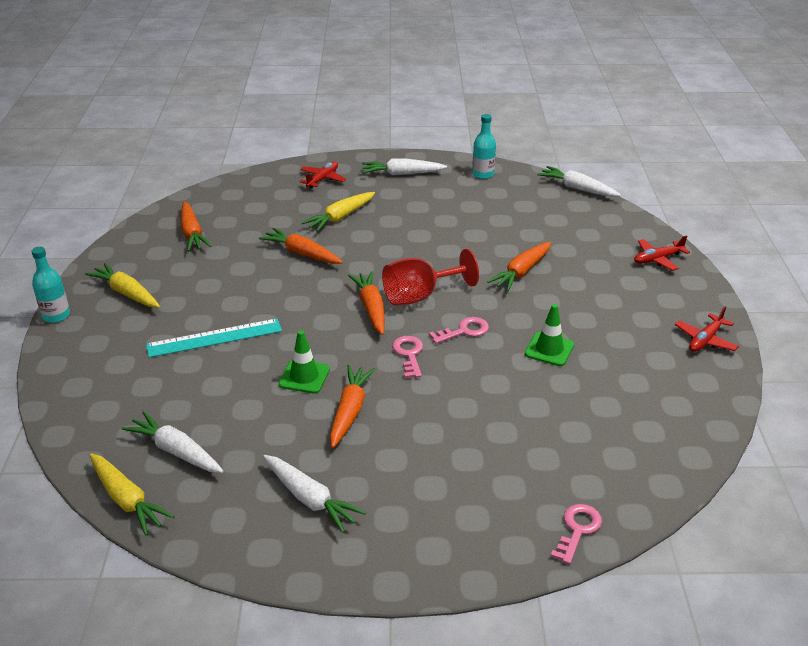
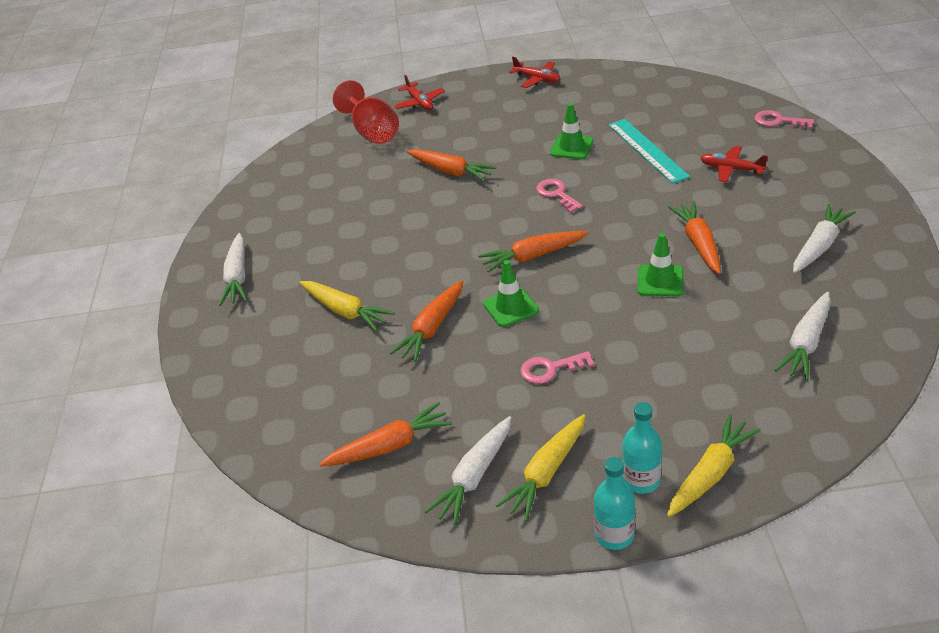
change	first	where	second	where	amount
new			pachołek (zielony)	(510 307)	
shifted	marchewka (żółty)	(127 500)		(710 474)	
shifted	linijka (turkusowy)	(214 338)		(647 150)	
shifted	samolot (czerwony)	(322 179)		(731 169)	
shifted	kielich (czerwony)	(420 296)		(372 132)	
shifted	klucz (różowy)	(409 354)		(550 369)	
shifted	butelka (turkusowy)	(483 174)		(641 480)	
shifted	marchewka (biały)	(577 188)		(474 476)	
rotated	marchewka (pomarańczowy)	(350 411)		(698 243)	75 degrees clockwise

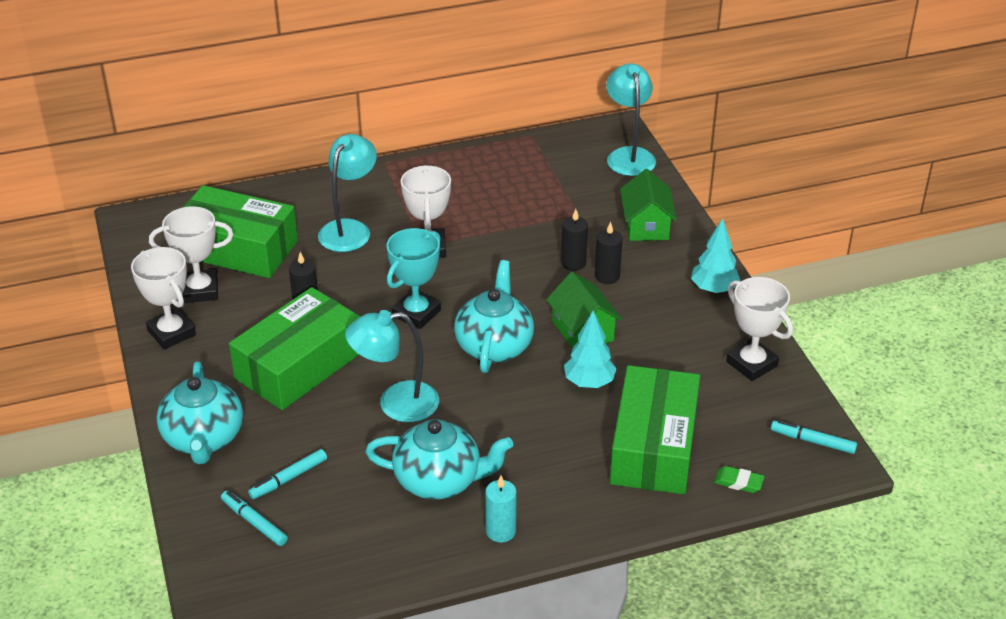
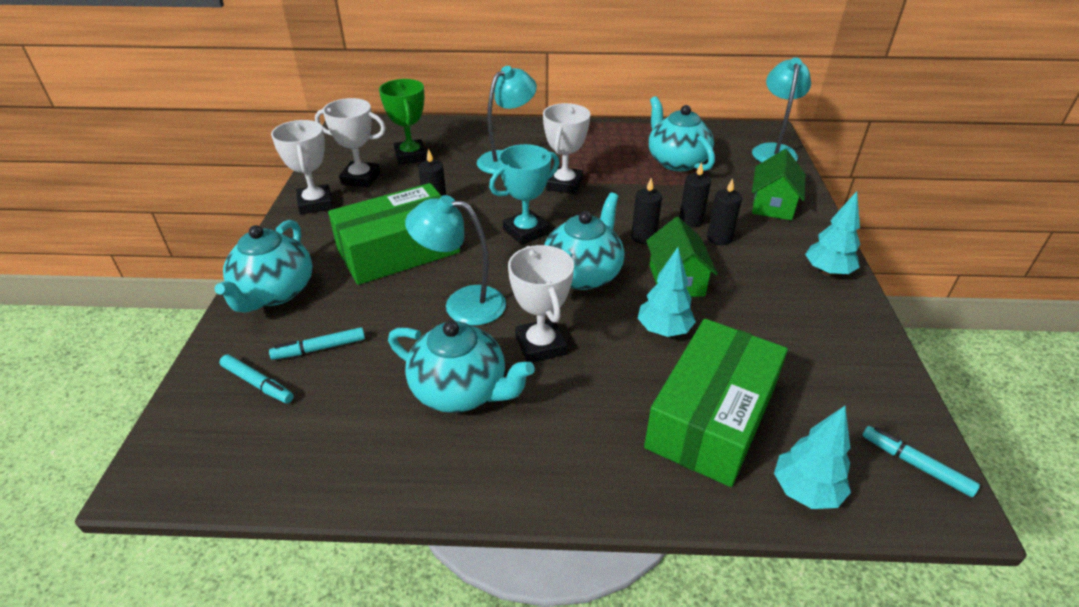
change	first	where	second	where	amount
gone	świeca (turkusowy)	(501 531)			
new			świeca (czarny)	(643 237)	
new			imbryk (turkusowy)	(676 161)	
shifted	puchar (biały)	(751 364)		(540 345)	
swapped	pudełko (zielony)	(238 248)	puchar (zielony)	(411 156)	
swapped	gumka do mazania (zielony)	(738 482)	drzewko (turkusowy)	(805 491)	
rotated	flamaster (turkusowy)	(254 522)		(258 383)	150 degrees clockwise

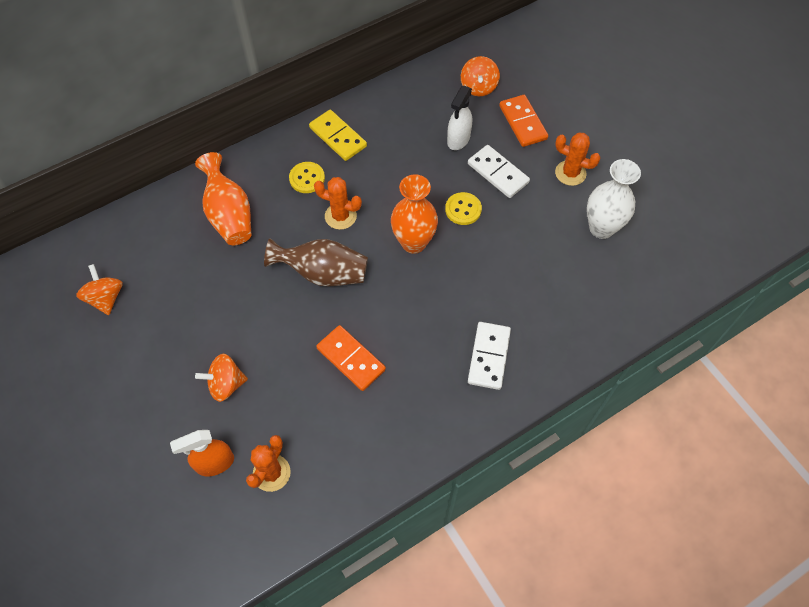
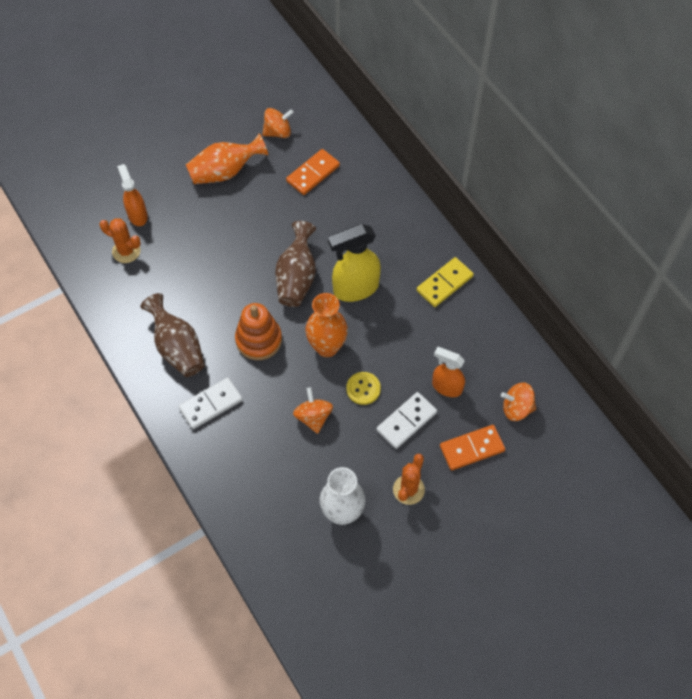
change	first	where	second	where	amount
gone	guzik (żółty)	(307 178)			
new			wazon (brązowy)	(177 348)	
new			zabawka nakładanka (pomarańczowy)	(258 340)	
shifted	wazon (pomarańczowy)	(229 215)		(225 172)	
shifted	bączek (pomarańczowy)	(226 384)		(313 417)	
shifted	kostka domina (pomarańczowy)	(351 359)		(313 173)	
swapped	kaktus (pomarańczowy)	(340 216)	spryskiwacz (żółty)	(355 288)	
repainted	spryskiwacz (biały)	(458 139)	spryskiwacz (pomarańczowy)	(446 387)	
rotated	kostka domina (biały)	(488 356)		(211 404)	45 degrees counterclockwise

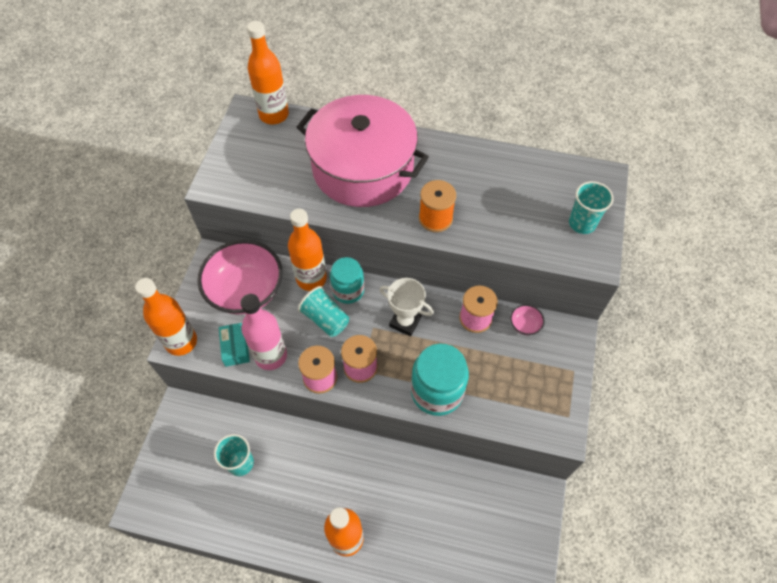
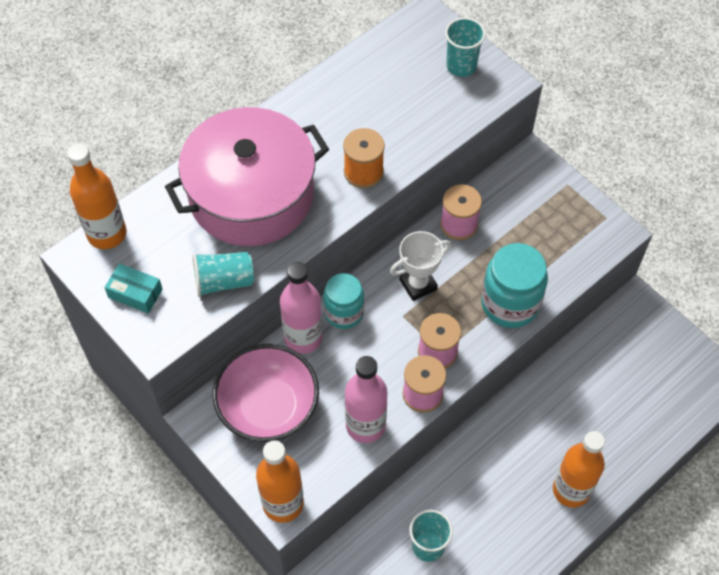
change	first	where	second	where	amount
gone	miska (różowy)	(525 325)			
shifted	pudełko (turkusowy)	(235 348)		(135 293)	
shifted	szklanka (turkusowy)	(325 319)		(224 281)	
repainted	butelka (pomarańczowy)	(311 279)	butelka (różowy)	(303 338)	

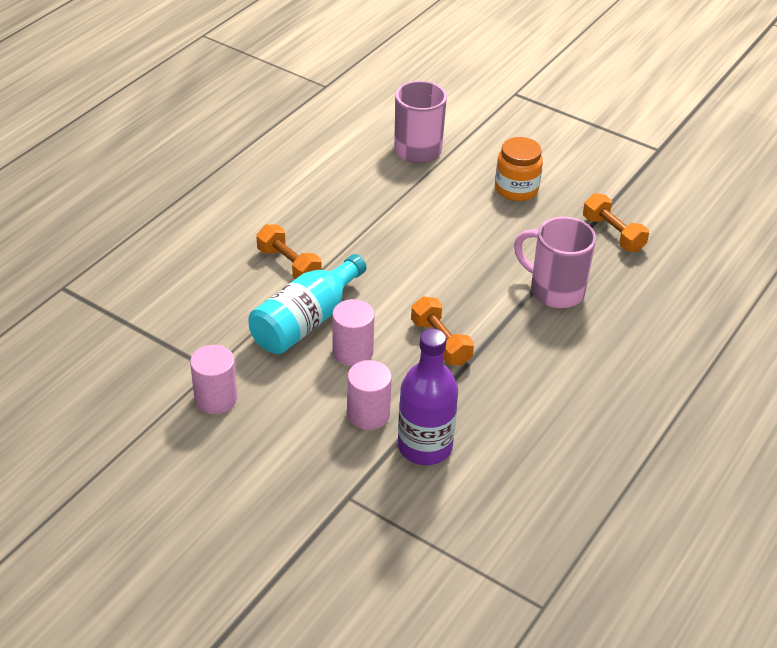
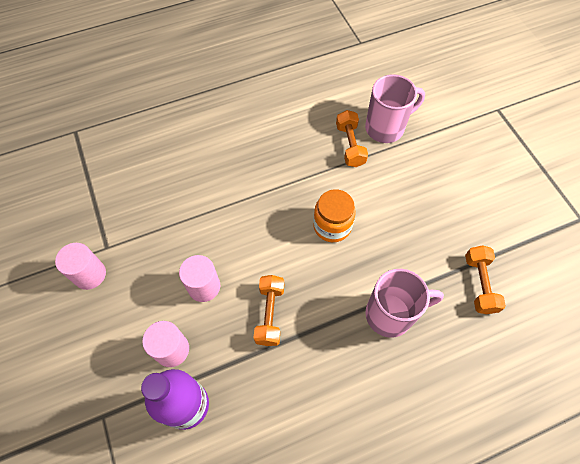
change	first	where	second	where	amount
gone	butelka (turkusowy)	(305 321)			
shifted	hantel (pomarańczowy)	(289 265)		(350 145)	
shifted	słoik (pomarańczowy)	(516 189)		(332 226)	
rotated	kubek (różowy)	(554 291)		(391 314)	105 degrees clockwise

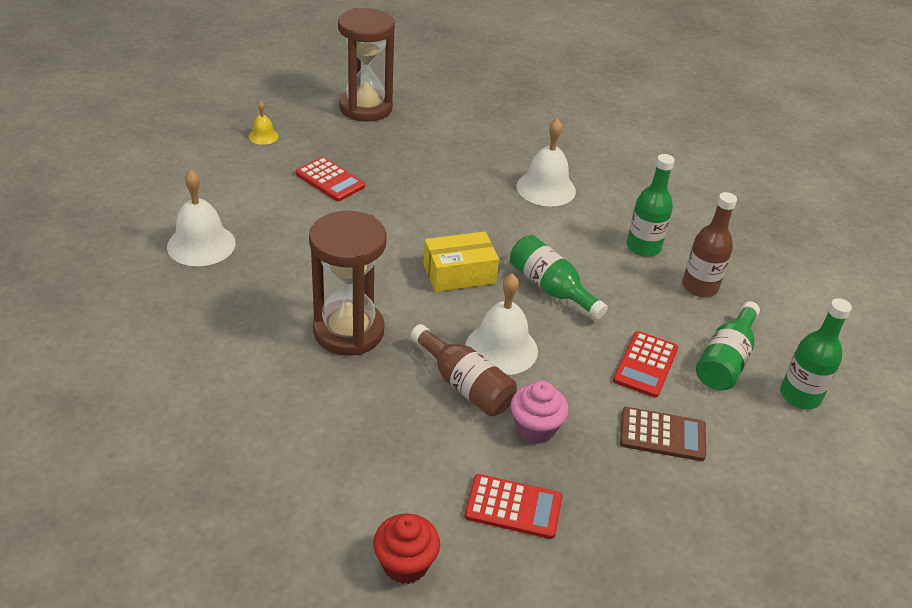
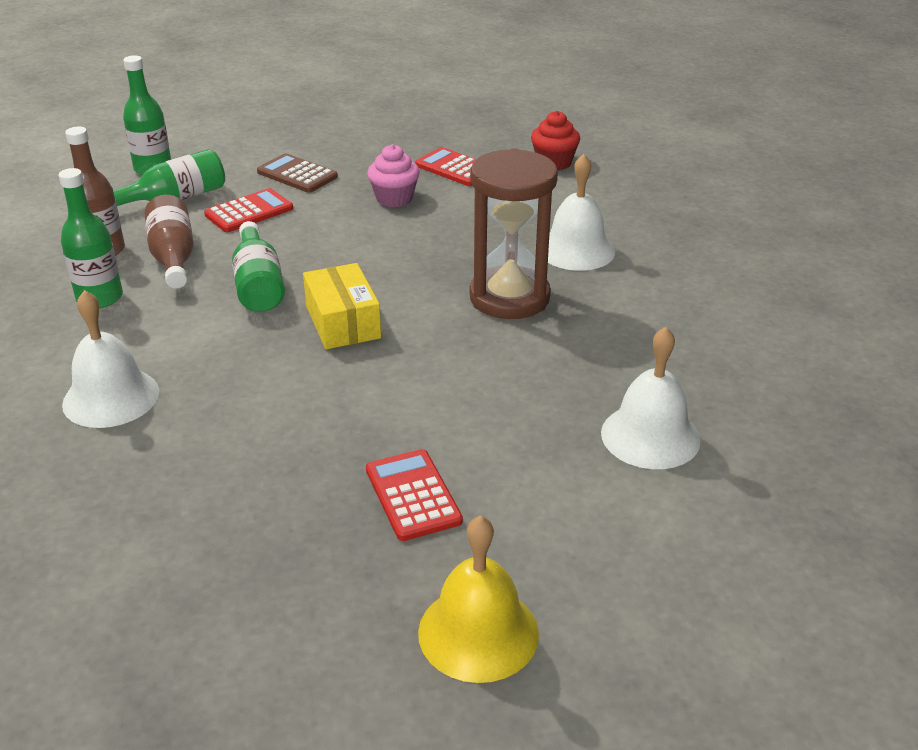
change	first	where	second	where	amount
gone	klepsydra (brązowy)	(365 108)			
shifted	butelka (brązowy)	(464 385)		(173 257)	
shifted	dzwonek (biały)	(501 348)		(576 250)	
rotated	pudełko (żółty)	(459 273)		(343 322)	60 degrees clockwise
scaled	dzwonek (żółty)	(263 136)		(478 632)	x1.95

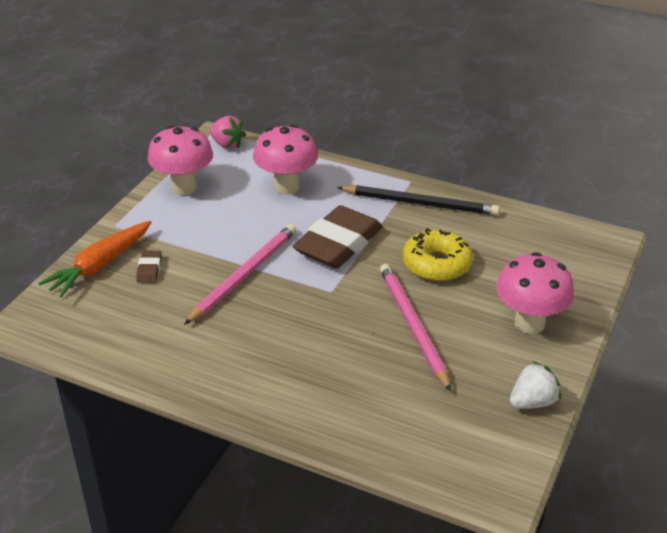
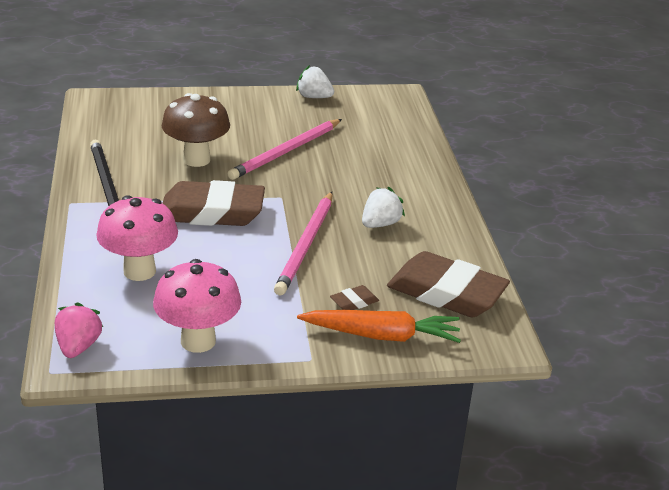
change	first	where	second	where	amount
gone	grzyb (różowy)	(529 323)			
new			truskawka (biały)	(380 224)	
new			gumka do mazania (brązowy)	(446 292)	
swapped	donut (żółty)	(436 264)	grzyb (brązowy)	(196 159)	
rotated	ołówek (różowy)	(244 275)		(305 245)	75 degrees counterclockwise

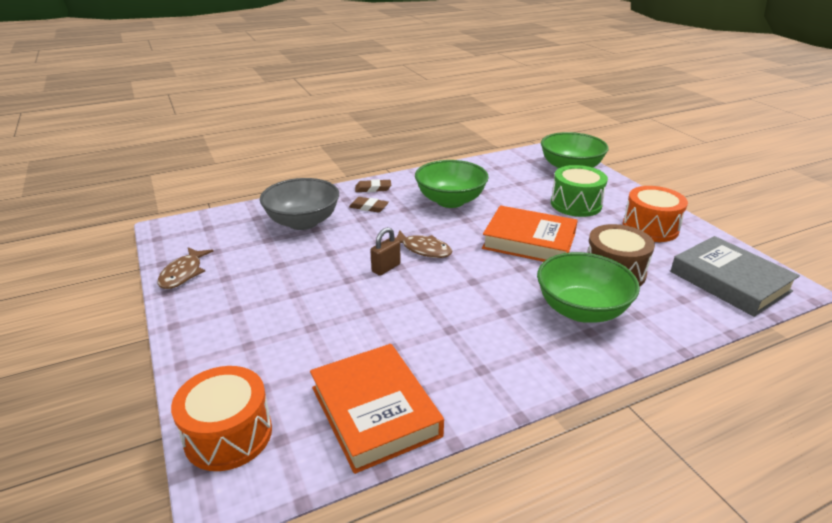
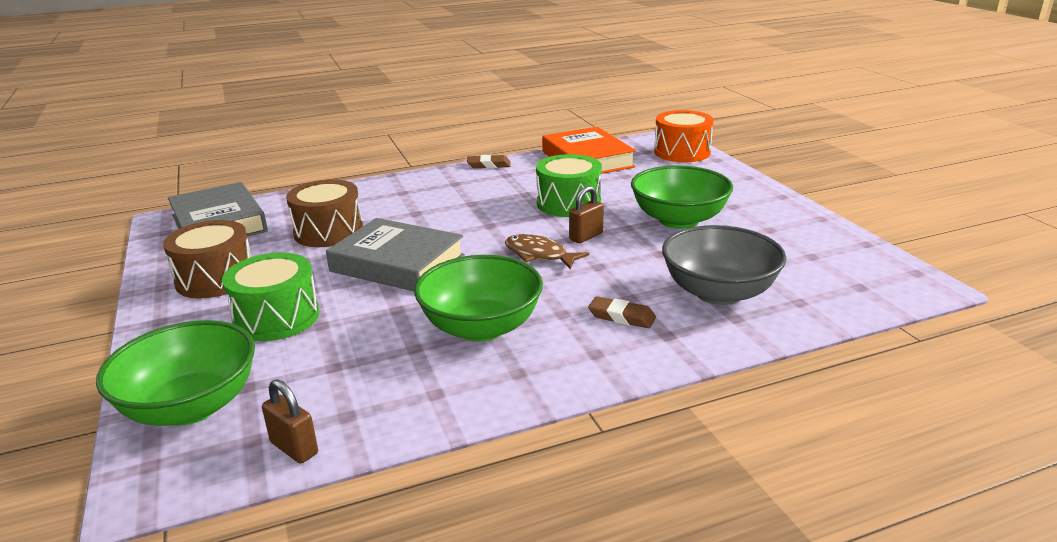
change	first	where	second	where	amount
gone	ryba (brązowy)	(183 273)			
new			kłódka (brązowy)	(294 448)	
new			bęben (zielony)	(568 203)	
shifted	gumka do mazania (brązowy)	(373 188)		(489 165)	
shifted	miska (zielony)	(581 310)		(678 220)	
repainted	książka (pomarańczowy)	(529 241)	książka (szary)	(397 263)	
repainted	bęben (pomarańczowy)	(650 228)	bęben (brązowy)	(215 279)	

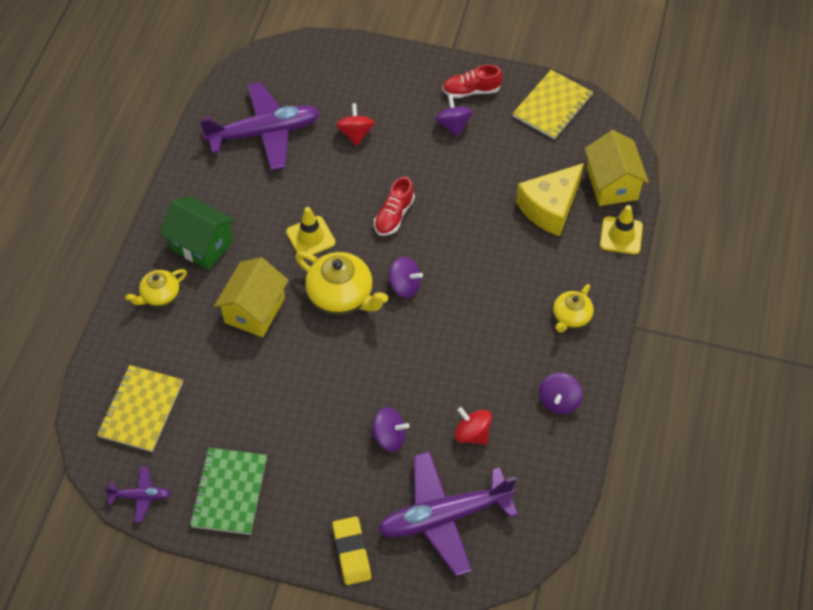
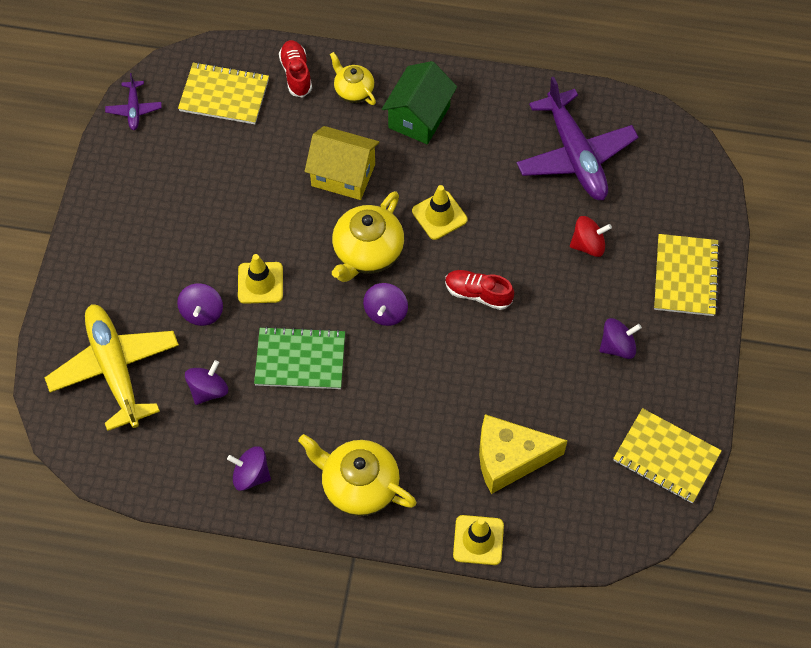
change	first	where	second	where	amount
gone	gumka do mazania (żółty)	(352 552)			
gone	domek (żółty)	(612 184)			
new			pachołek (żółty)	(260 283)	
new			zeszyt (żółty)	(685 276)	
shifted	zeszyt (zielony)	(229 492)		(300 360)	
shifted	but (czerwony)	(471 91)		(296 74)	
repainted	samolot (fioletowy)	(444 517)	samolot (żółty)	(114 369)	
repainted	bączek (czerwony)	(472 433)	bączek (fioletowy)	(208 390)	
rotated	ser (żółty)	(550 208)		(509 459)	45 degrees counterclockwise
scaled	imbryk (żółty)	(571 317)		(358 485)	x1.68

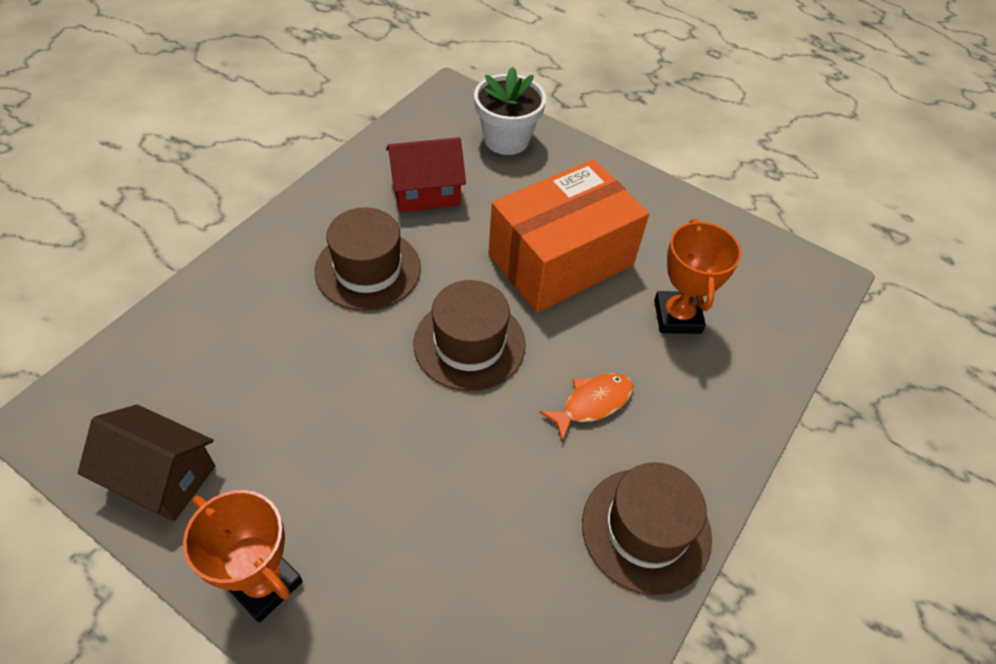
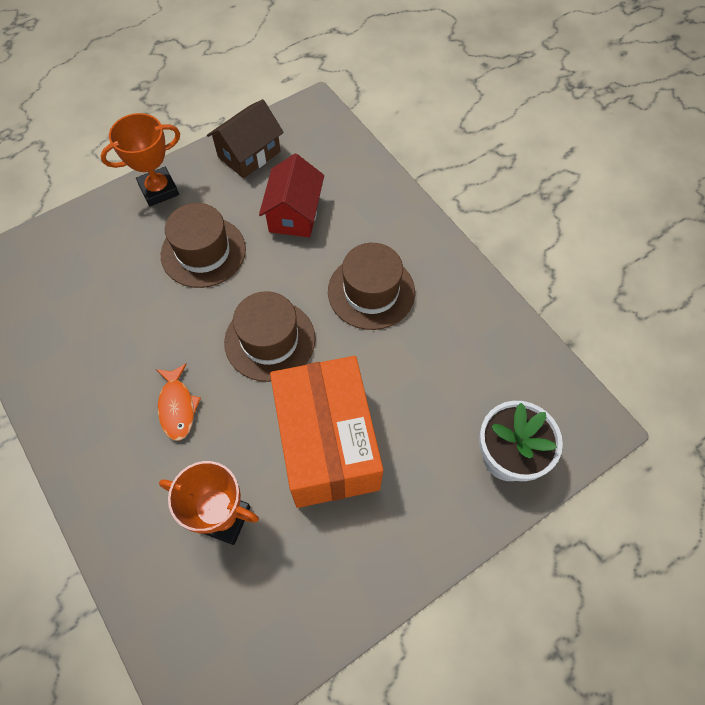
change	first	where	second	where	amount
shifted	domek (czerwony)	(426 192)		(294 214)	
shifted	kapelusz (brązowy)	(646 529)		(203 252)	

